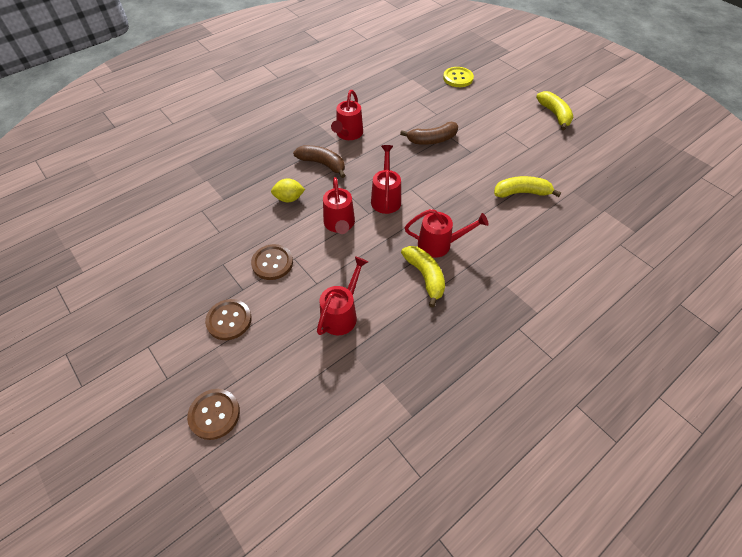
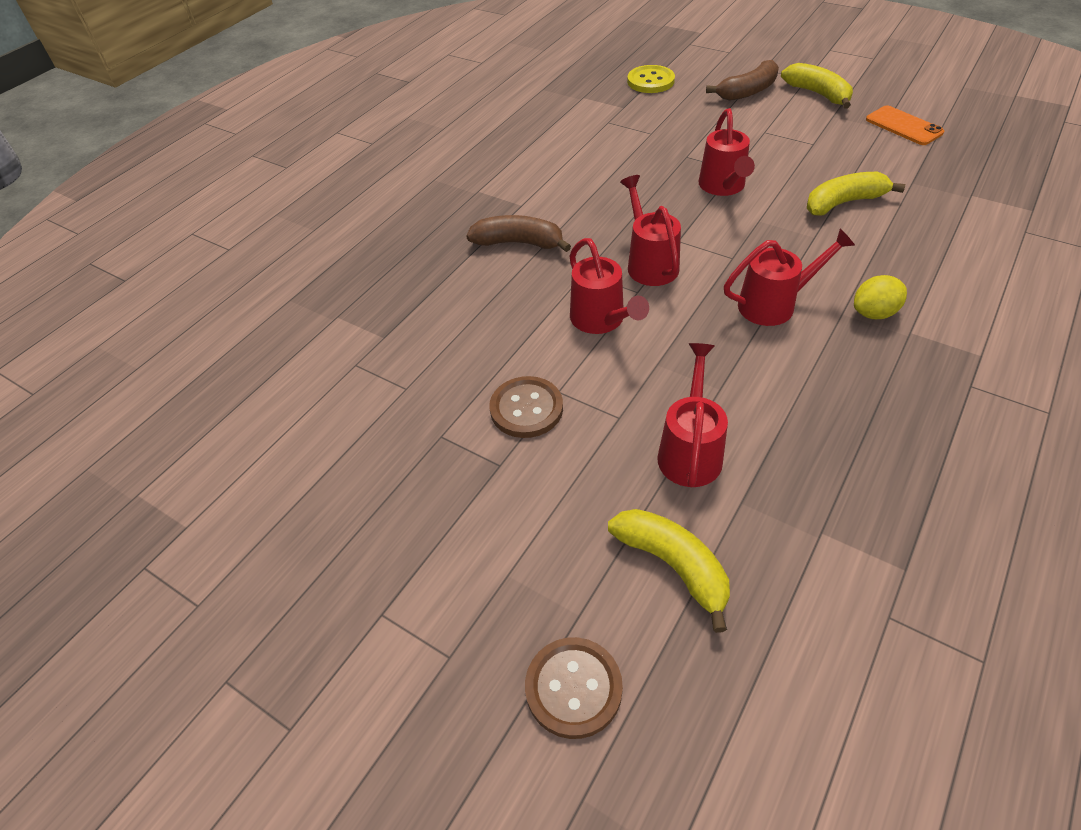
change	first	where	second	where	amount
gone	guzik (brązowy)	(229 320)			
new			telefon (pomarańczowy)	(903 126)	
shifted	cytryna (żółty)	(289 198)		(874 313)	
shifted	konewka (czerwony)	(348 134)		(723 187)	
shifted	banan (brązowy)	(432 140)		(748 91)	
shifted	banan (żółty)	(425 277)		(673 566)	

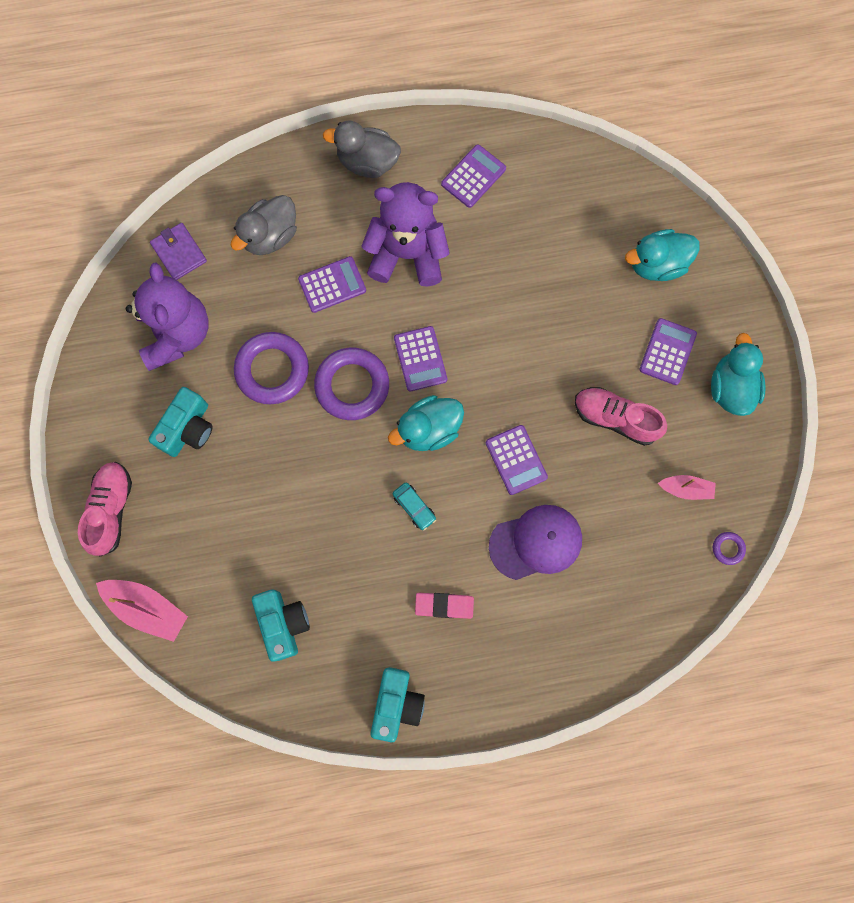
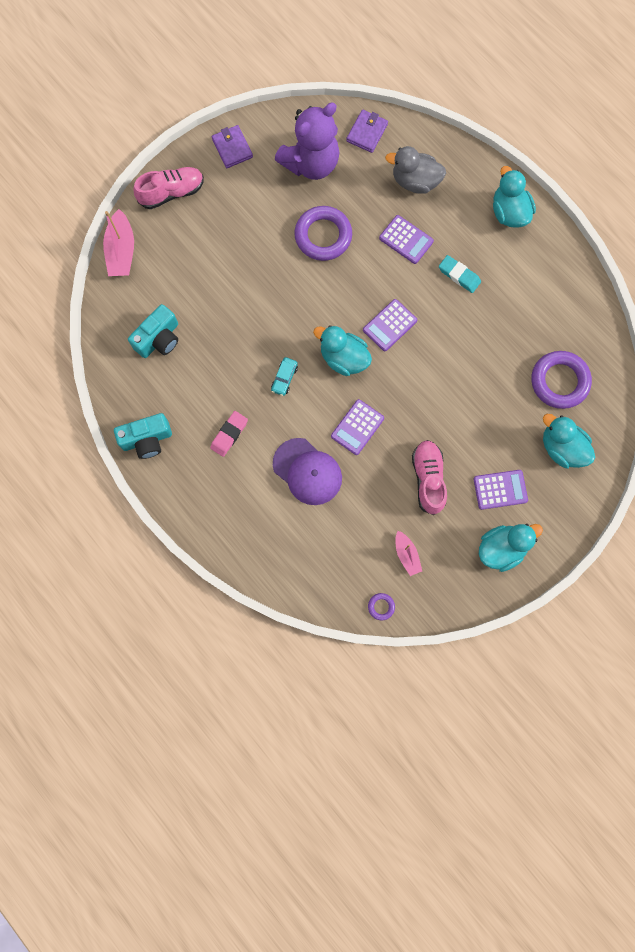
change	first	where	second	where	amount
gone	aparat fotograficzny (turkusowy)	(188 428)			
gone	kalkulator (fioletowy)	(473 176)			
new			portfel (fioletowy)	(232 148)	
shifted	pierścień (fioletowy)	(352 386)		(559 381)	
swapped	miś (fioletowy)	(407 254)	gumka do mazania (turkusowy)	(459 275)	
repainted	kaczka (szary)	(367 162)	kaczka (turkusowy)	(509 212)	
rotated	gumka do mazania (różowy)	(444 605)		(229 434)	60 degrees clockwise

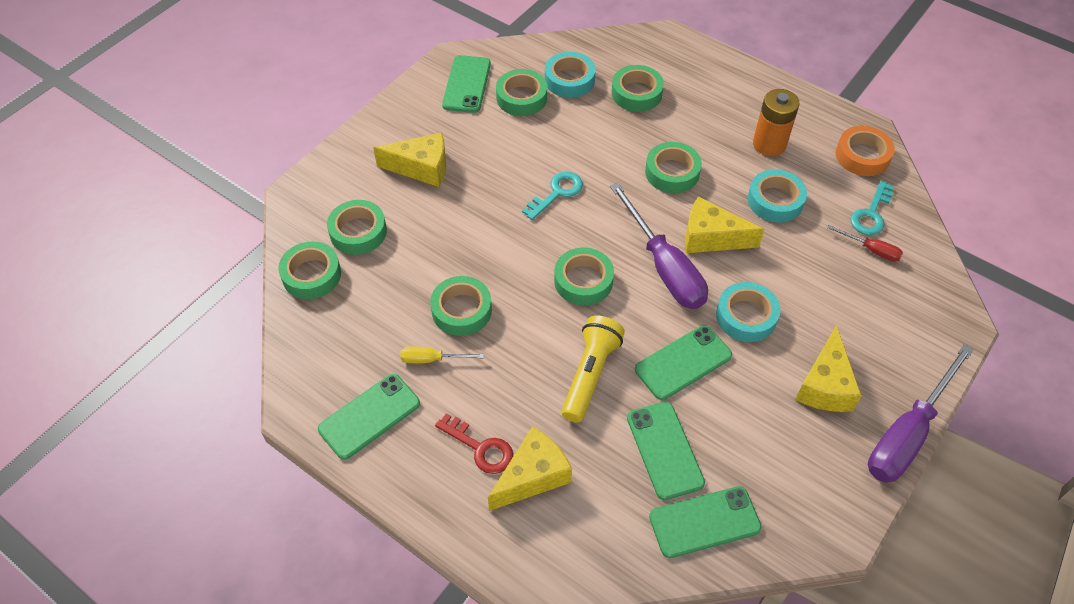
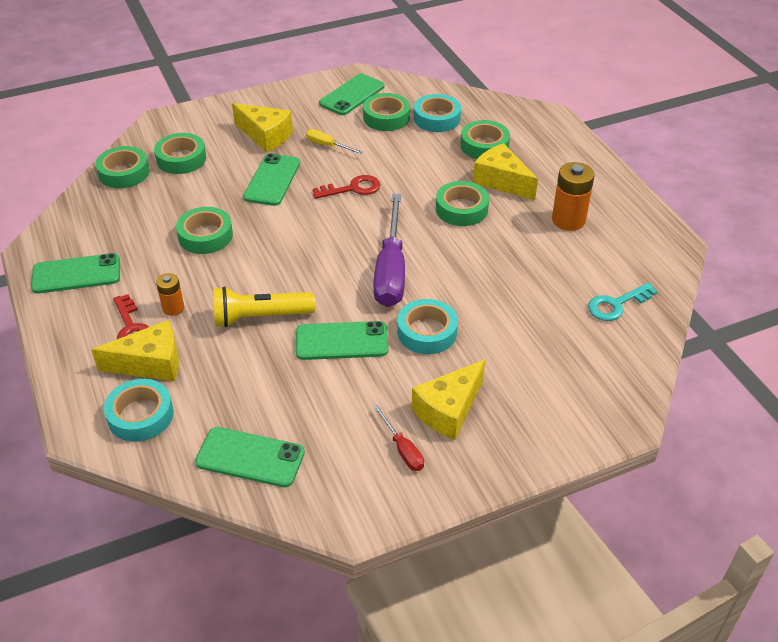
change	first	where	second	where	amount
gone	taśma klejąca (zielony)	(583 281)			
gone	taśma klejąca (pomarańczowy)	(862 156)			
gone	śrubokręt (fioletowy)	(908 433)			
new			bateria (pomarańczowy)	(173 308)	
shifted	śrubokręt (żółty)	(432 359)		(327 146)	
shifted	telefon (zielony)	(664 450)		(272 180)	
shifted	ser (żółty)	(711 238)		(501 181)	
shifted	taśma klejąca (turkusowy)	(775 201)		(140 415)	
shifted	śrubokręt (czerwony)	(871 250)		(402 449)	
repainted	klucz (turkusowy)	(557 193)	klucz (czerwony)	(353 188)	
rotated	latarka (żółty)	(590 374)		(260 317)	150 degrees counterclockwise

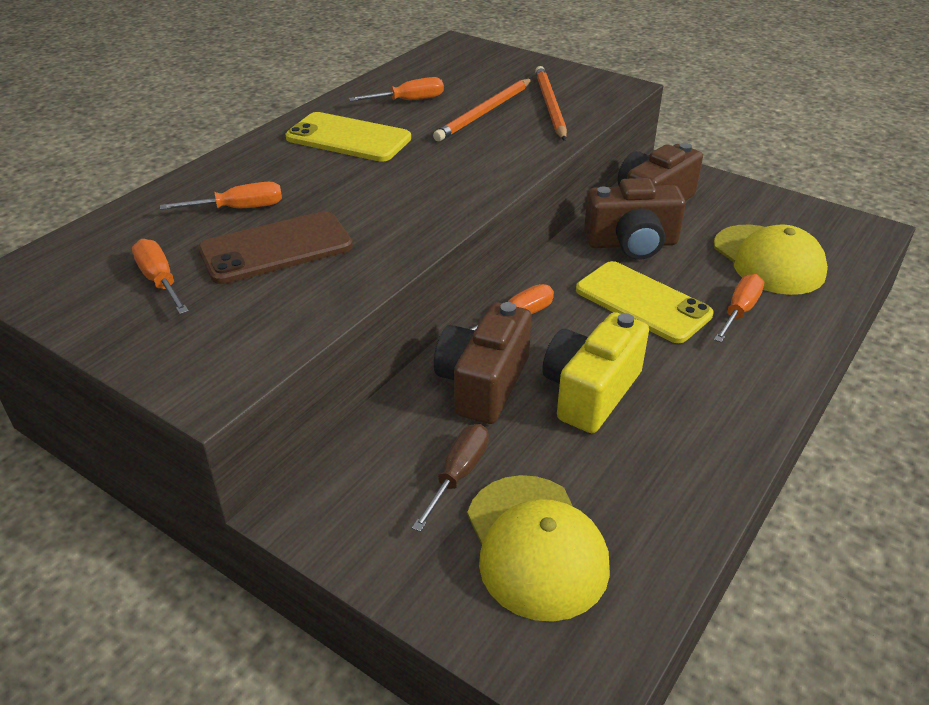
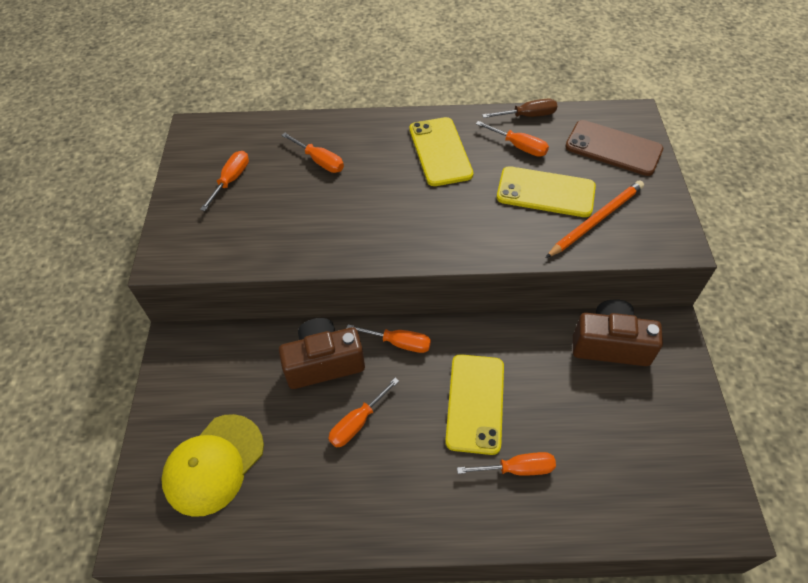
change	first	where	second	where	amount
gone	aparat fotograficzny (brązowy)	(632 243)			
gone	czapka (żółty)	(768 260)			
shifted	telefon (brązowy)	(276 248)		(613 148)	
shifted	śrubokręt (brązowy)	(458 475)		(527 116)	
swapped	ołówek (pomarańczowy)	(484 112)	telefon (żółty)	(545 192)	
swapped	aparat fotograficzny (żółty)	(590 392)	śrubokręt (pomarańczowy)	(358 422)	

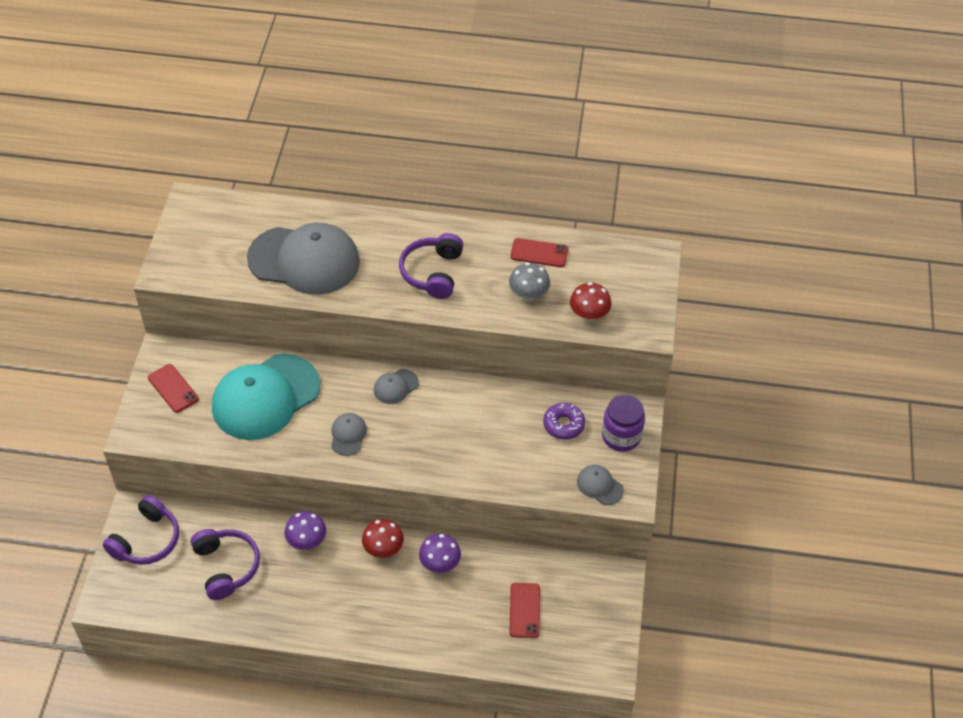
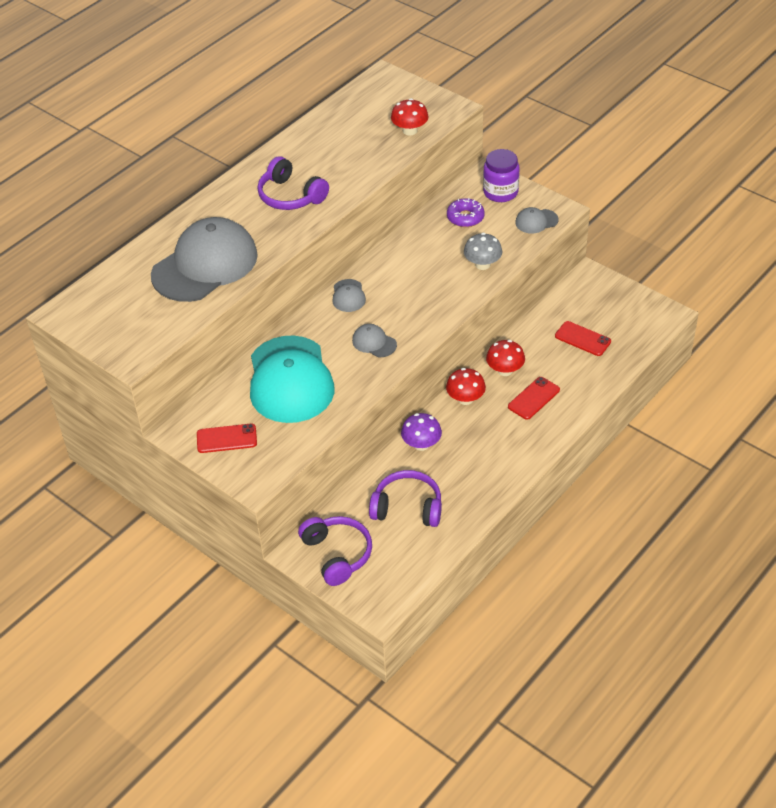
change	first	where	second	where	amount
shifted	grzyb (szary)	(528 294)		(482 264)	
shifted	telefon (czerwony)	(539 253)		(534 398)	
repainted	grzyb (fioletowy)	(440 563)	grzyb (czerwony)	(505 370)	

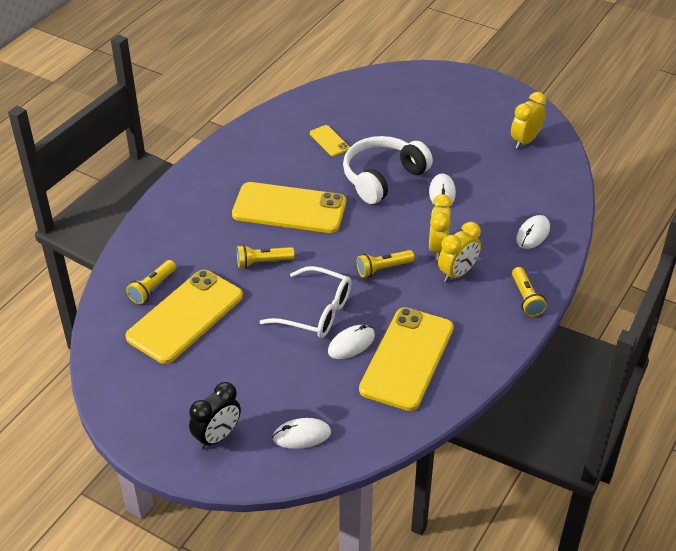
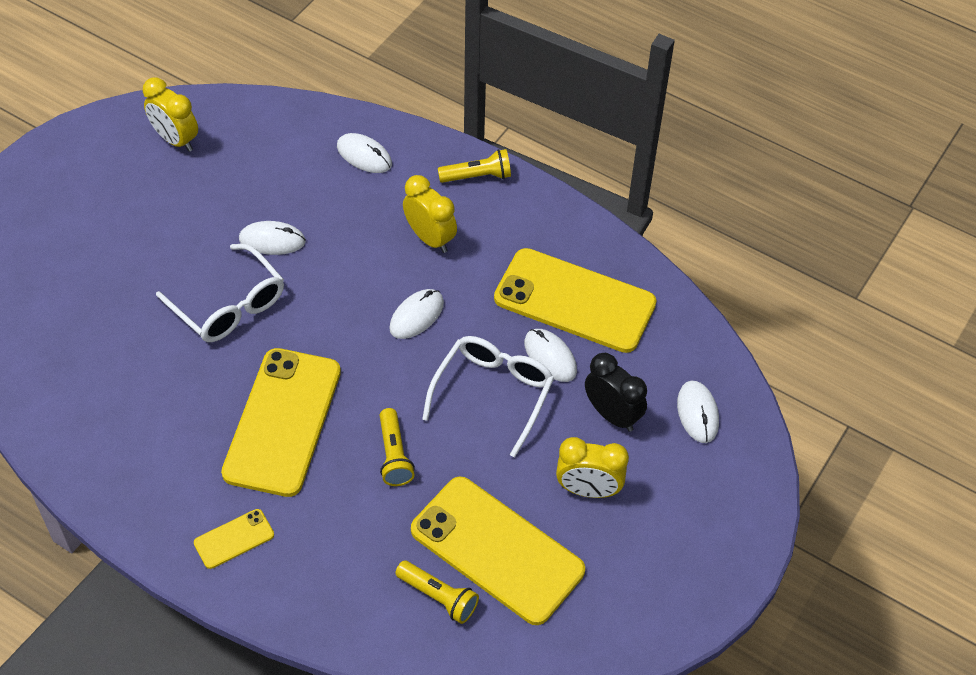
change	first	where	second	where	amount
shifted	budzik (czarny)	(217 437)		(612 415)	
shifted	telefon (żółty)	(329 141)		(234 539)	
shifted	budzik (żółty)	(438 248)		(588 490)	
swapped	słuchawki (biały)	(382 177)	okulary (biały)	(229 305)	
swapped	latarka (żółty)	(383 269)	myszka (biały)	(416 316)	

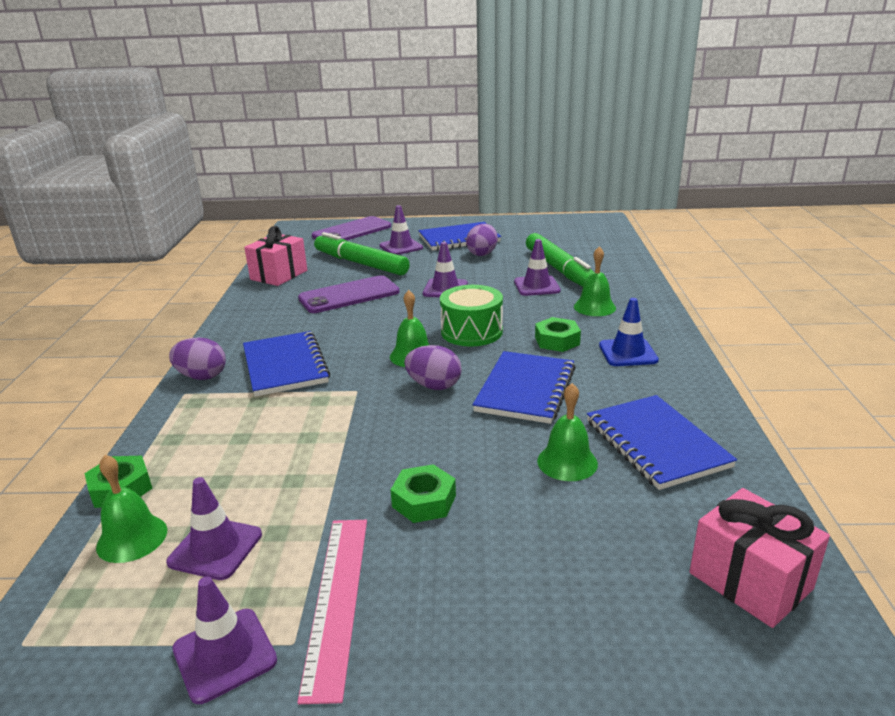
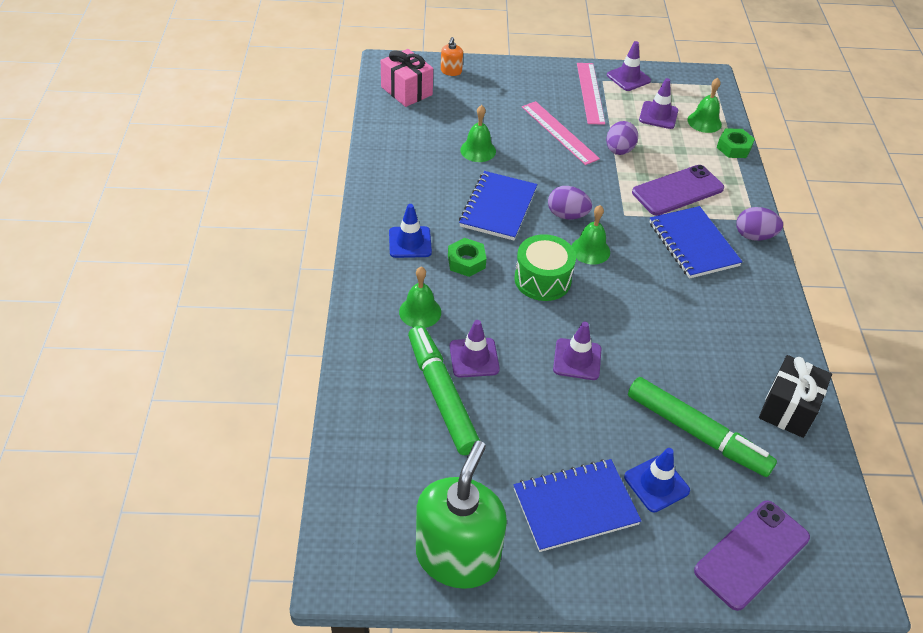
change	first	where	second	where	amount
gone	zeszyt (niebieski)	(656 444)			
new			dozownik mydła (zielony)	(457 557)	
new			dozownik mydła (pomarańczowy)	(451 71)	
shifted	telefon (fioletowy)	(349 295)		(677 191)	
shifted	jajko (fioletowy)	(482 253)		(619 151)	
swapped	nakrętka (zielony)	(424 501)	linijka (różowy)	(559 132)	
repainted	prezent (różowy)	(279 275)	prezent (czarny)	(788 408)	
repainted	pachołek (fioletowy)	(401 247)	pachołek (niebieski)	(656 484)	

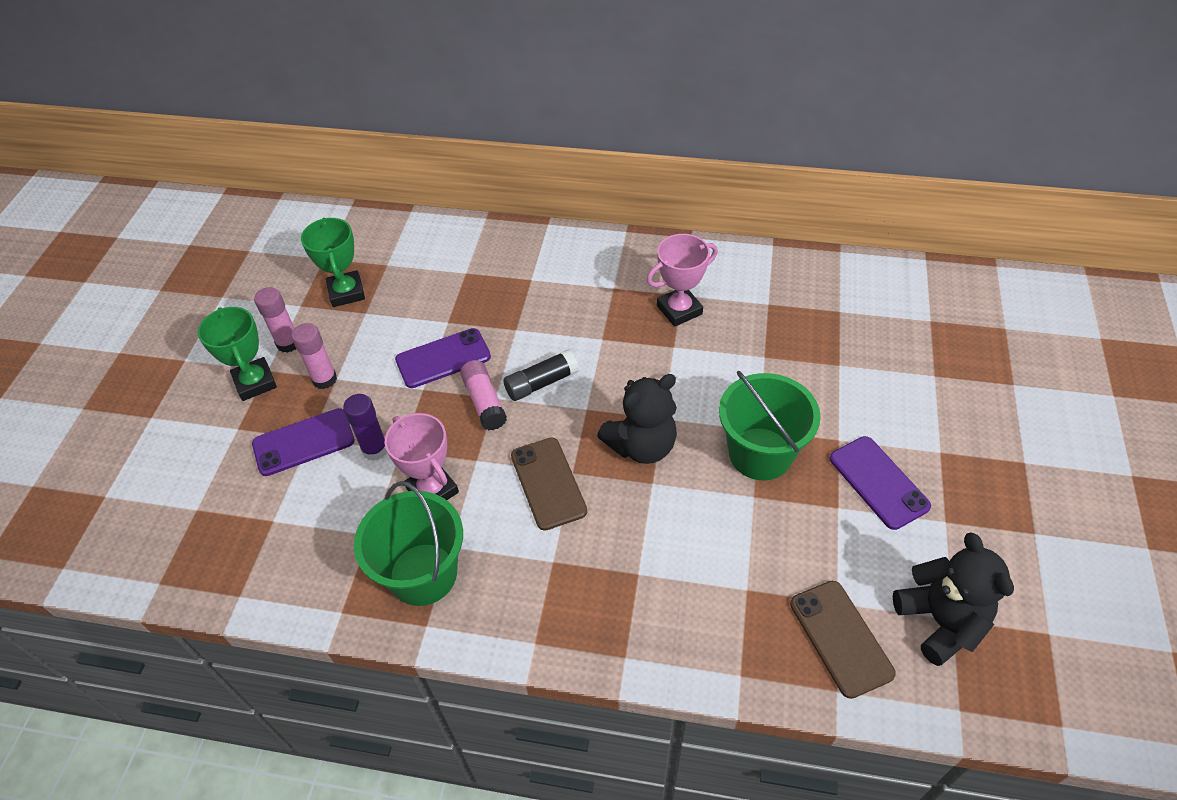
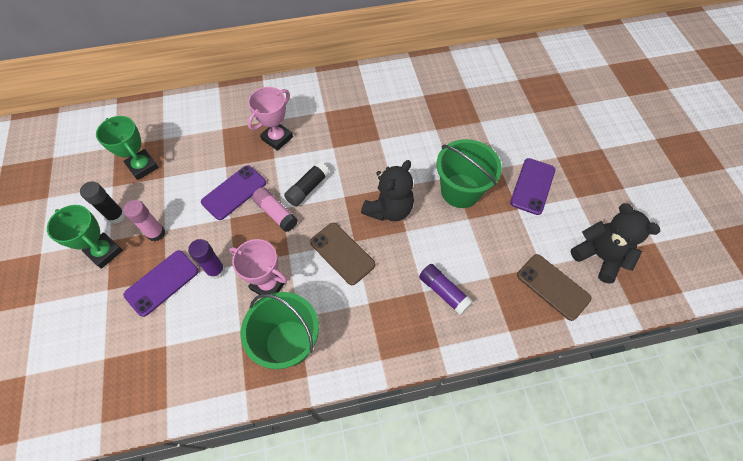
change	first	where	second	where	amount
new			klej w sztyfcie (fioletowy)	(443 292)	
shifted	puchar (różowy)	(679 310)		(277 138)	
repainted	klej w sztyfcie (różowy)	(288 343)	klej w sztyfcie (czarny)	(116 216)	
rotated	telefon (fioletowy)	(878 482)		(532 186)	75 degrees clockwise

